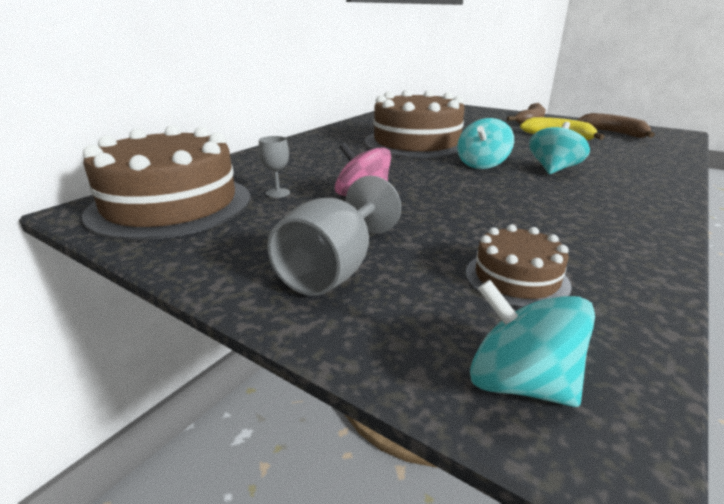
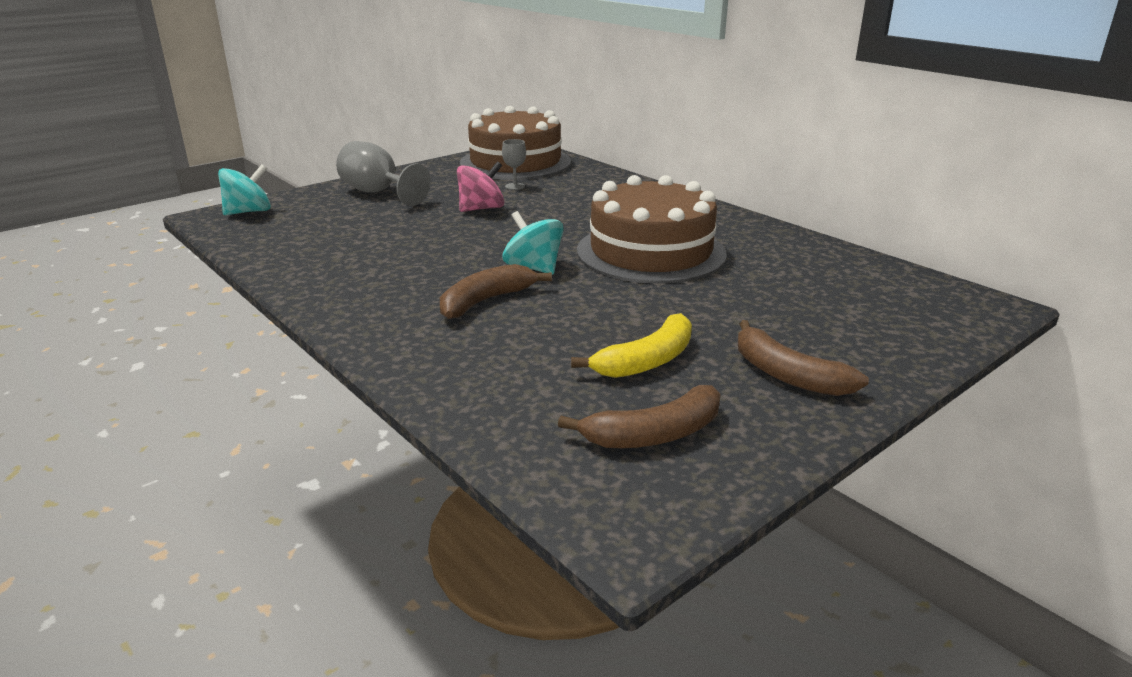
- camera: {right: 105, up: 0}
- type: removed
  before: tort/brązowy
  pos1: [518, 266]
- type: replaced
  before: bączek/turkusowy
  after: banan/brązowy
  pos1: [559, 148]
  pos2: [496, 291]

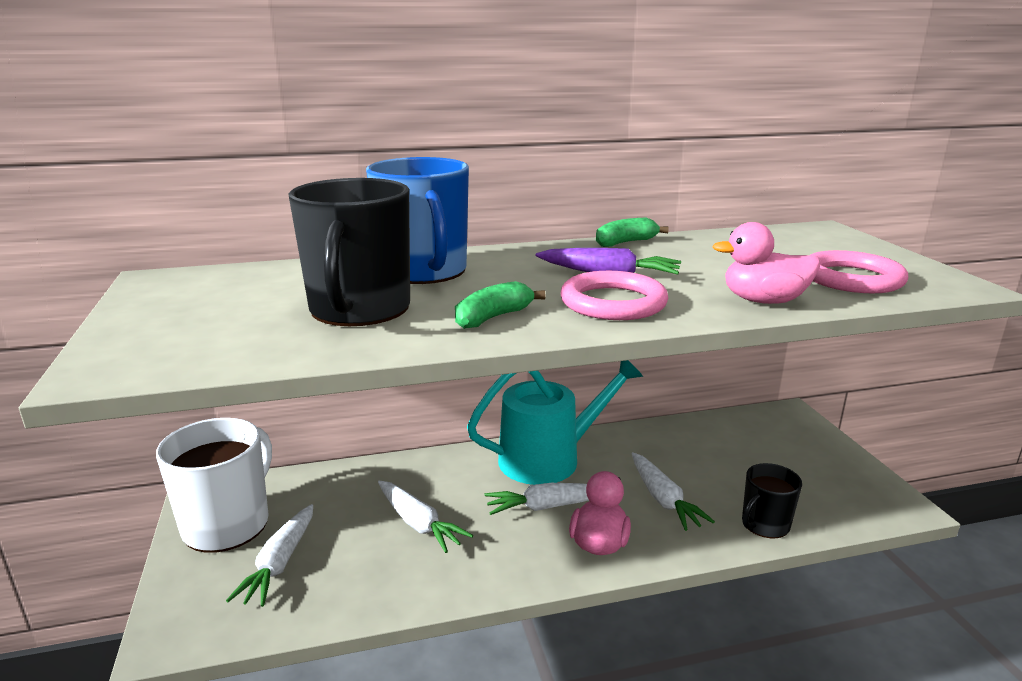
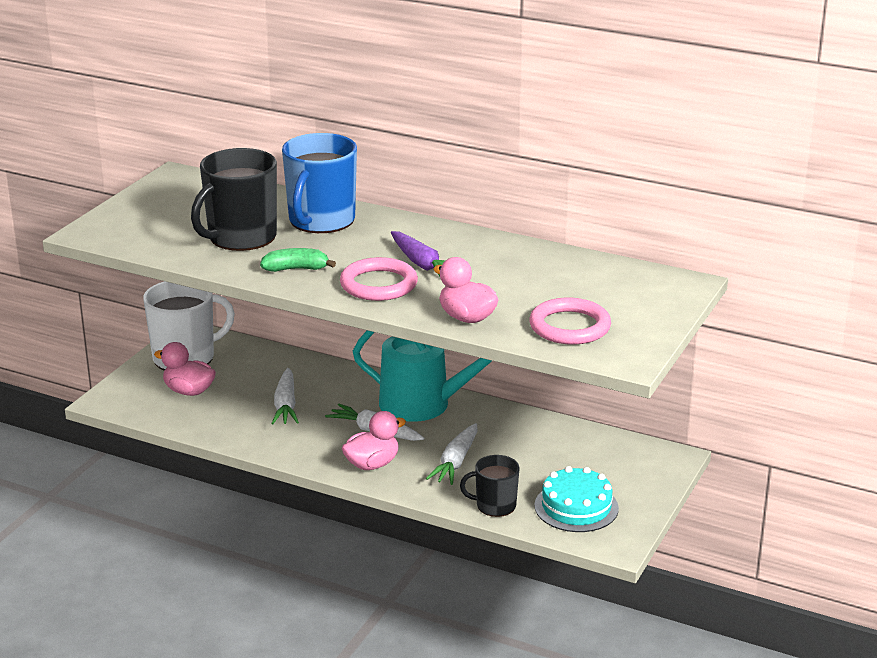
- camera: {right: 40, up: 5}
- type: removed
  before: banan/zielony
  pos1: [632, 232]
- type: added
  after: tort/turkusowy
  pos2: [576, 499]
- type: replaced
  before: marchewka/biały
  after: kaczka/różowy
  pos1: [269, 555]
  pos2: [185, 369]

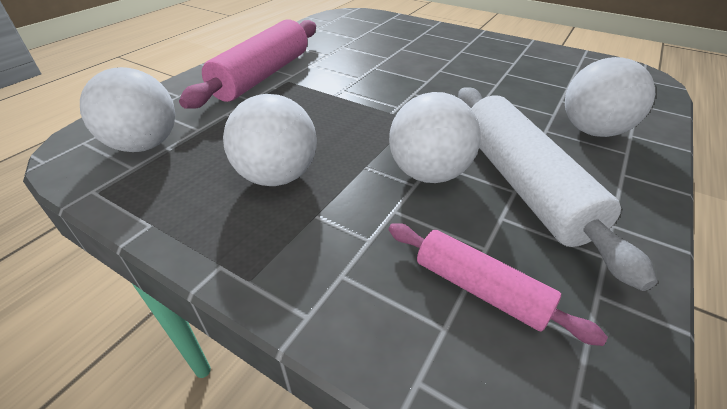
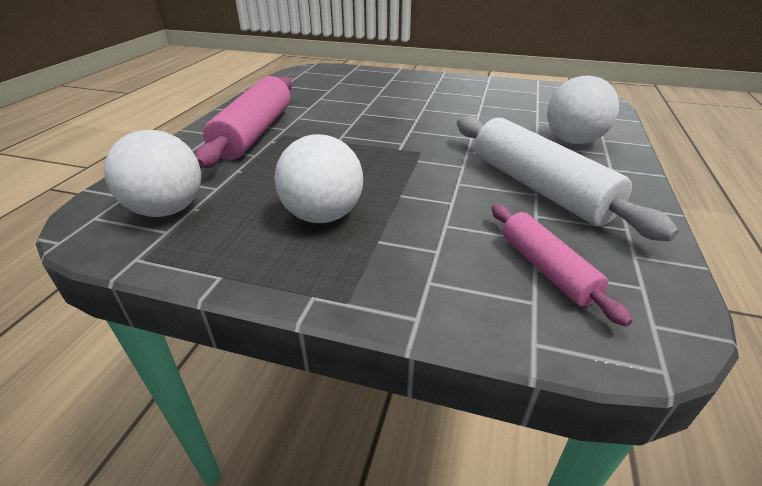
- camera: {right: -15, up: -5}
- type: removed
  before: piłka/biały
  pos1: [435, 137]
- type: turned
  before: wałek do ciasta/różowy
  pos1: [498, 284]
  pos2: [562, 265]
  turn: 45

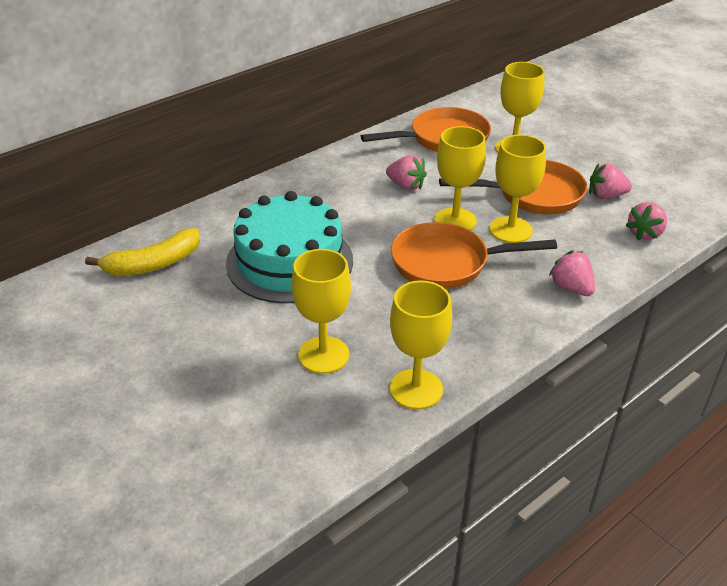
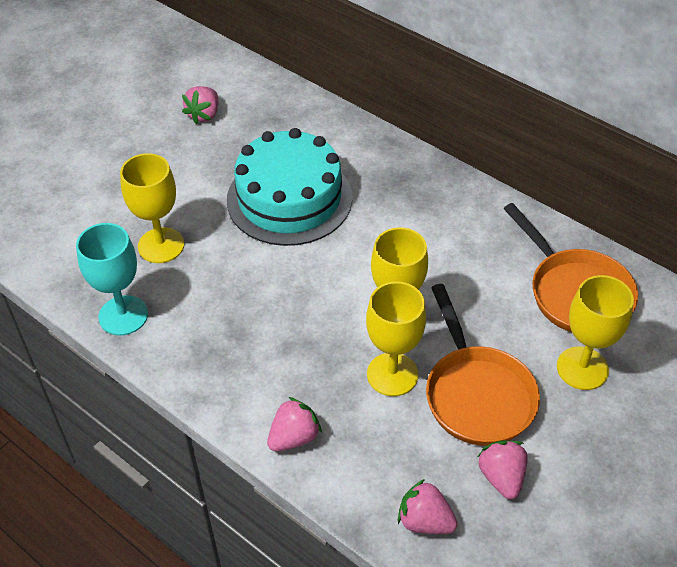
- camera: {right: 80, up: 10}
- type: removed
  before: banan/żółty
  pos1: [142, 252]
- type: removed
  before: patelnia/pomarańczowy
  pos1: [474, 255]
- type: moved
  before: truskawka/różowy
  pos1: [406, 173]
  pos2: [200, 105]
- type: recoloured
  before: kielich/żółty
  after: kielich/turkusowy
  pos1: [421, 345]
  pos2: [112, 279]

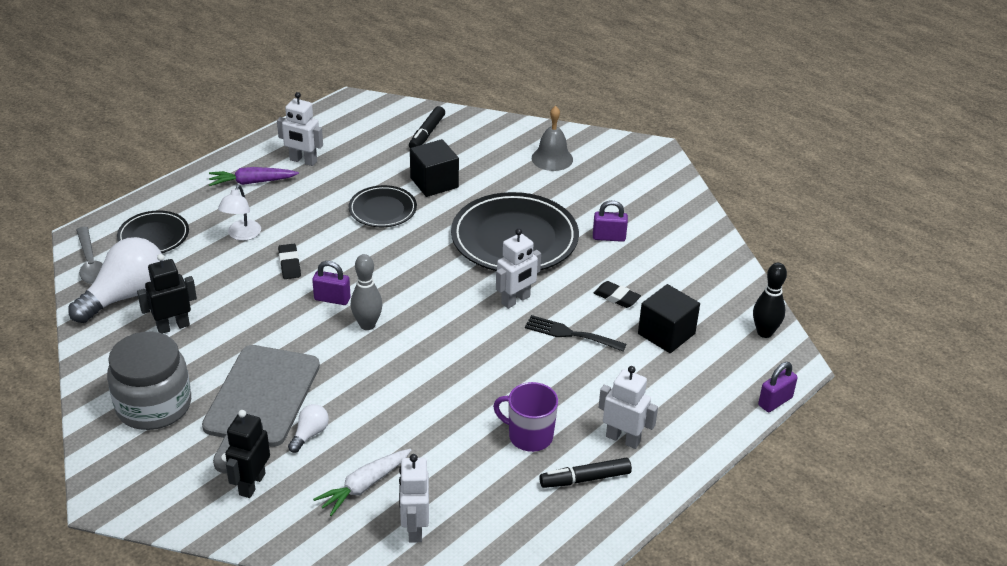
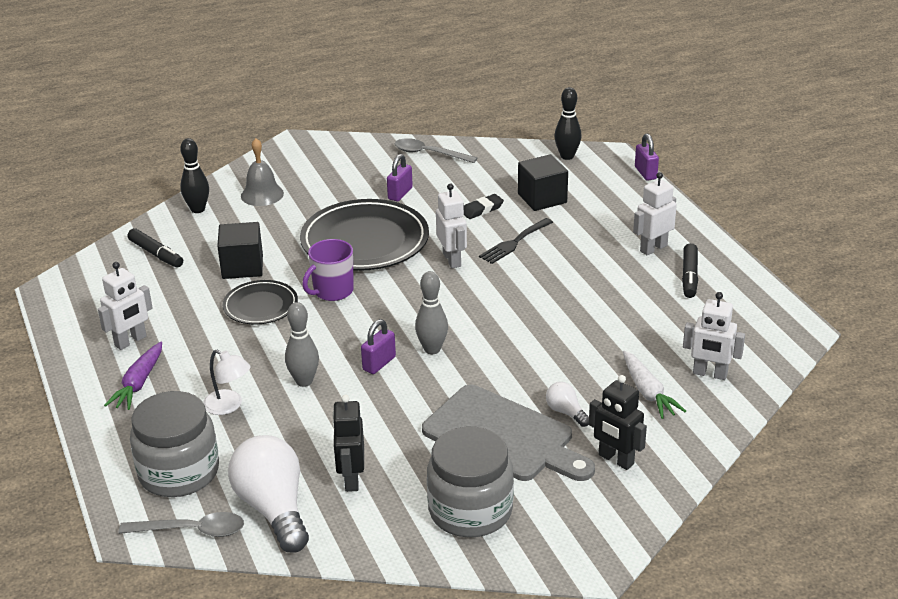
- camera: {right: -65, up: -5}
- type: added
  after: kręgiel/czarny
  pos2: [194, 175]
- type: added
  after: łyżka/szary
  pos2: [436, 150]
- type: moved
  before: kubek/fioletowy
  pos1: [525, 417]
  pos2: [328, 270]
- type: replaced
  before: talerz/czarny
  after: słoik/szary
  pos1: [153, 231]
  pos2: [174, 444]
- type: replaced
  before: gumka do mazania/czarny
  after: kręgiel/szary
  pos1: [289, 261]
  pos2: [302, 344]

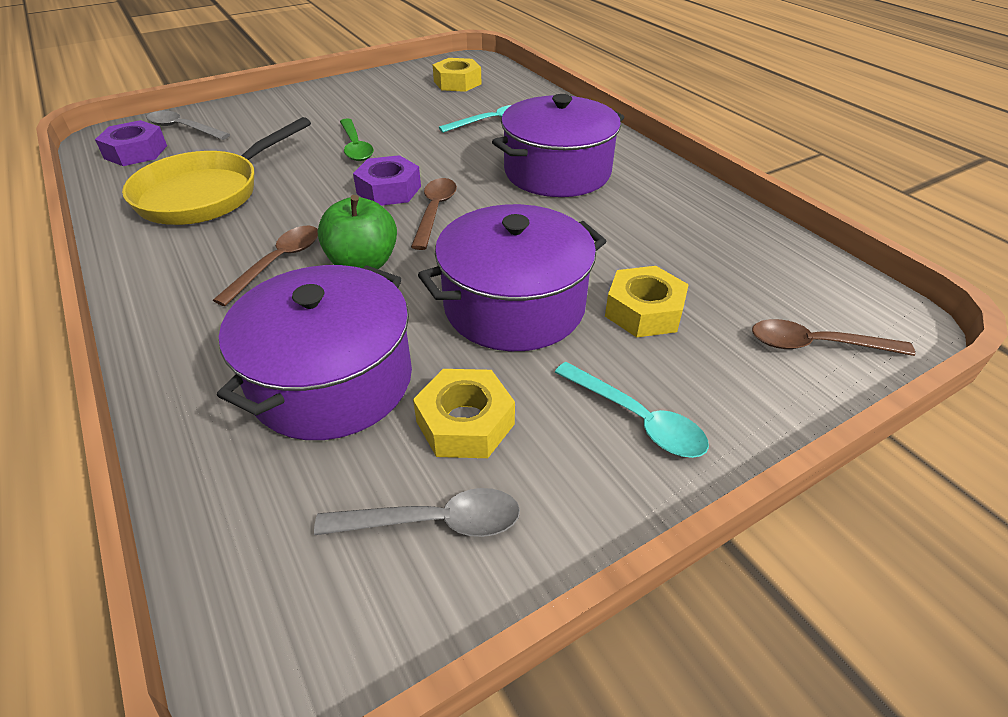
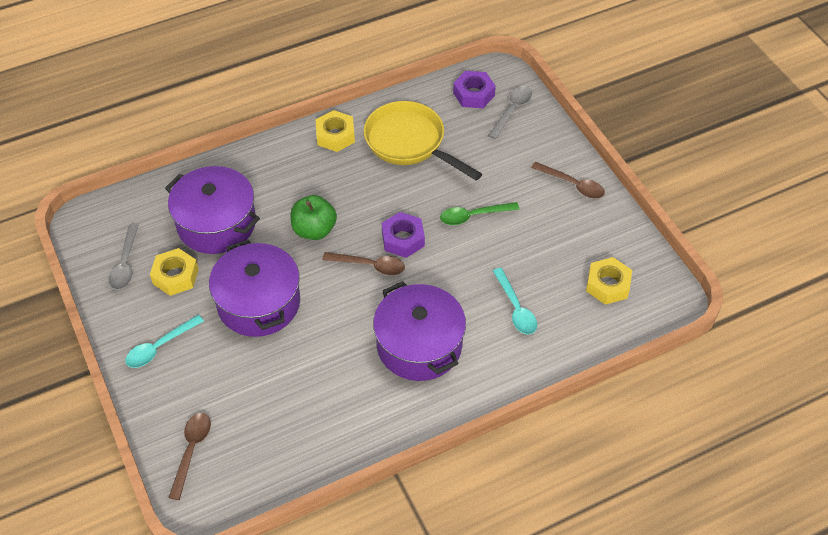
- camera: {right: 95, up: 10}
- type: moved
  before: łyżka/brązowy
  pos1: [265, 266]
  pos2: [568, 180]
- type: moved
  before: nakrętka/żółty
  pos1: [647, 302]
  pos2: [335, 131]

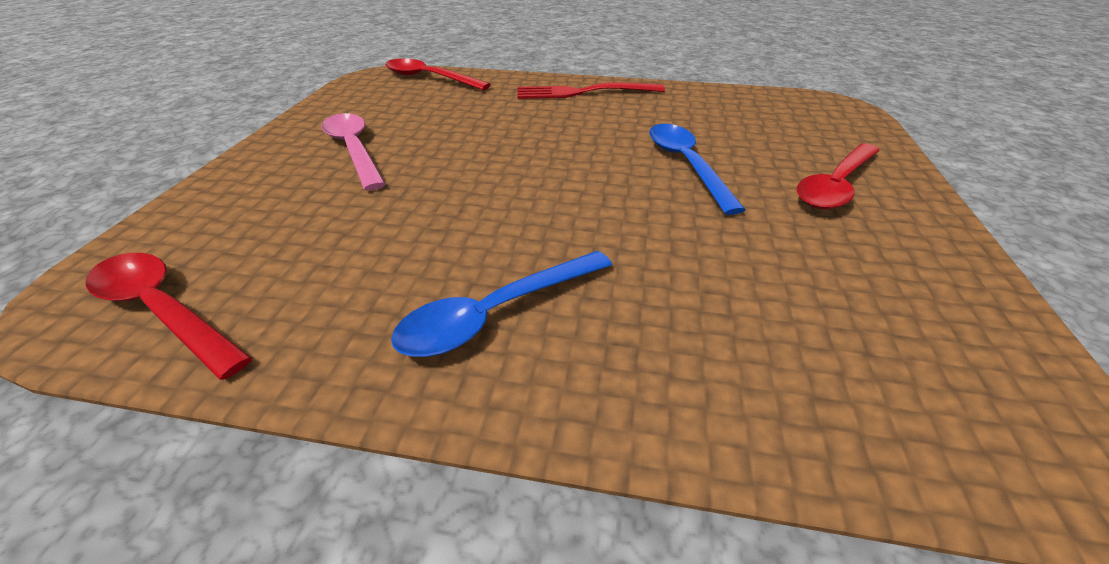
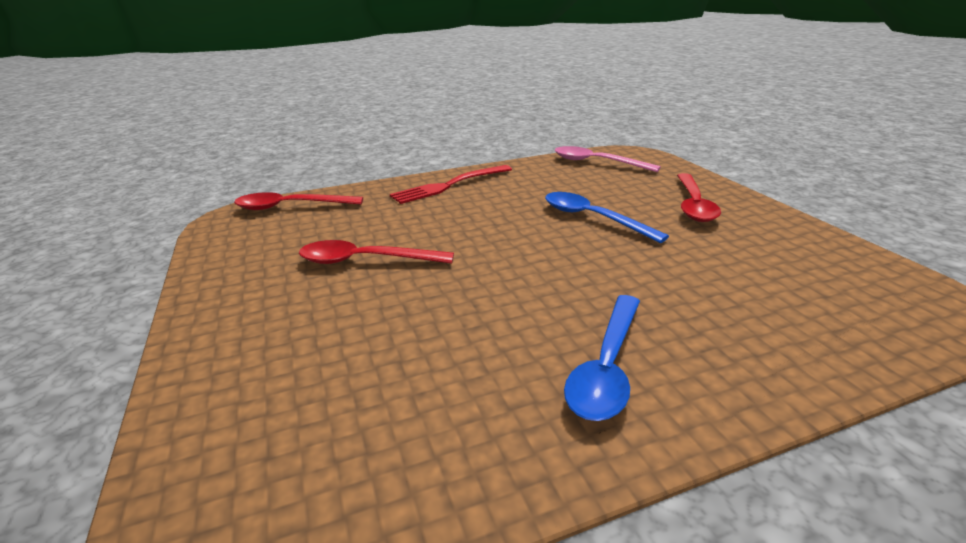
- camera: {right: -30, up: -10}
- type: moved
  before: łyżka/czerwony
  pos1: [169, 316]
  pos2: [376, 252]
- type: moved
  before: łyżka/różowy
  pos1: [353, 152]
  pos2: [608, 159]

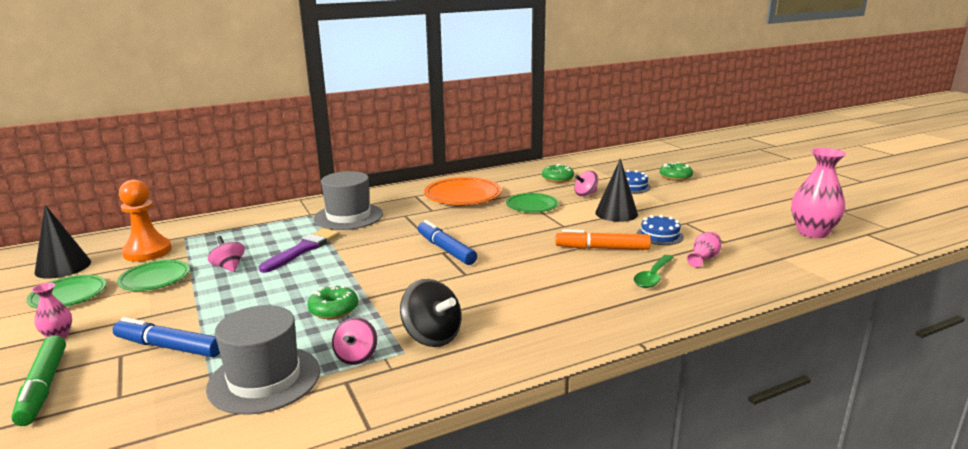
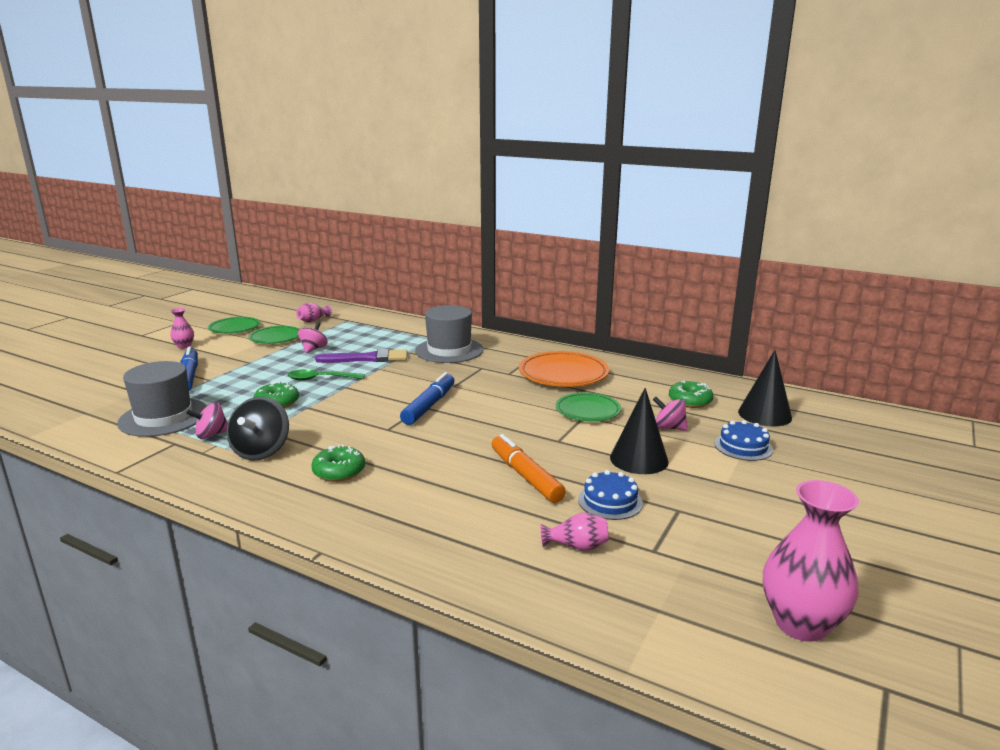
- camera: {right: 55, up: 0}
- type: removed
  before: flamaster/zielony
  pos1: [38, 381]
- type: moved
  before: stożek/czarny
  pos1: [63, 242]
  pos2: [765, 388]
- type: moved
  before: łyżka/zielony
  pos1: [654, 271]
  pos2: [326, 375]
- type: moved
  before: donut/zielony
  pos1: [676, 171]
  pos2: [338, 463]
- type: replaced
  before: pionek/pomarańczowy
  after: wazon/różowy
  pos1: [145, 221]
  pos2: [314, 313]

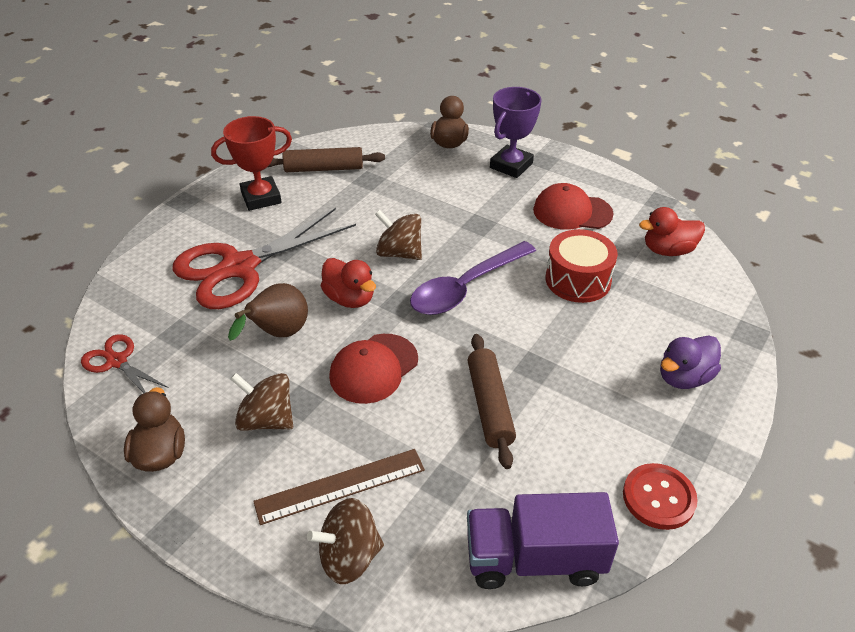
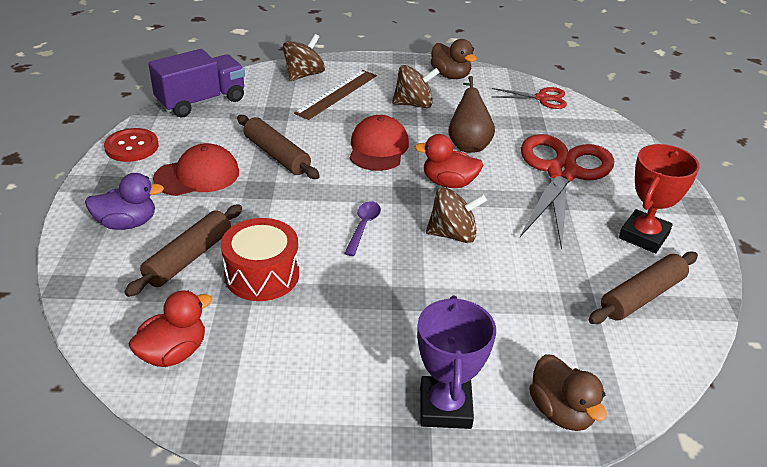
- camera: {right: 145, up: -5}
- type: added
  after: wałek do ciasta/brązowy
  pos2: [183, 250]
- type: moved
  before: czapka/czerwony
  pos1: [573, 206]
  pos2: [196, 169]
- type: turned
  before: kaczka/fioletowy
  pos1: [690, 362]
  pos2: [124, 201]
  turn: 60
- type: resized
  before: łyżka/fioletowy
  pos1: [473, 278]
  pos2: [362, 228]
  scale: 0.5

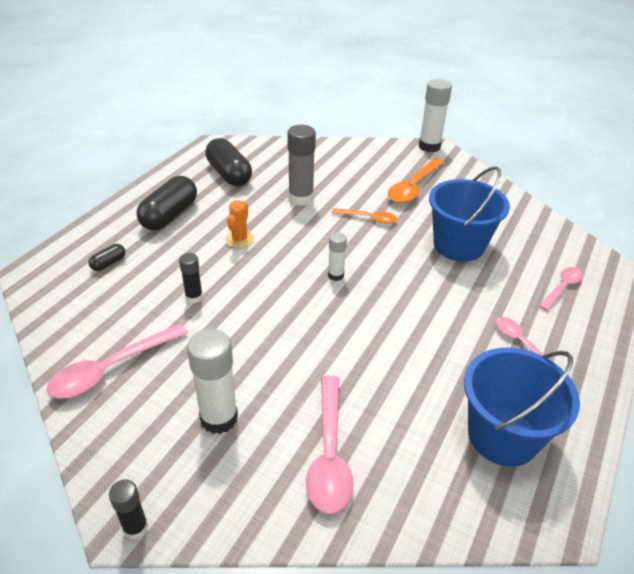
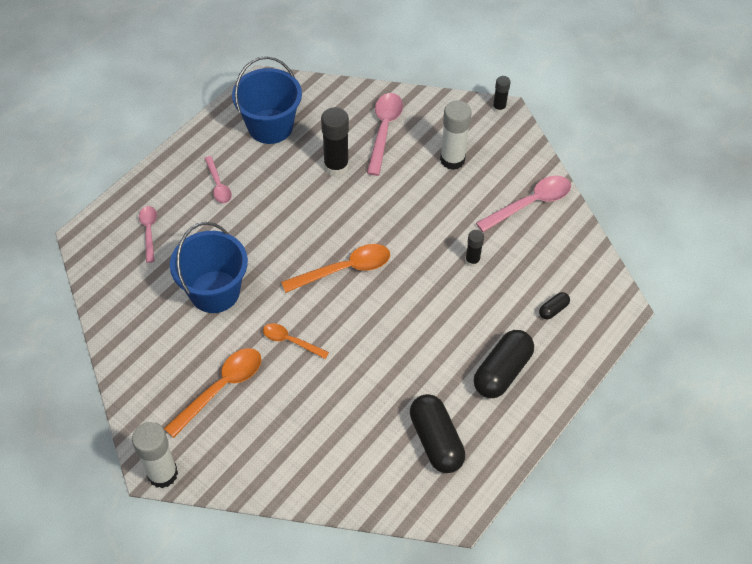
- camera: {right: -170, up: 15}
- type: removed
  before: kaktus/pomarańczowy
  pos1: [239, 224]
- type: removed
  before: klej w sztyfcie/szary
  pos1: [301, 165]
- type: added
  after: klej w sztyfcie/czarny
  pos2: [335, 142]
- type: replaced
  before: klej w sztyfcie/biały
  after: łyżka/pomarańczowy
  pos1: [337, 256]
  pos2: [335, 268]
- type: turned
  before: łyżka/różowy
  pos1: [561, 289]
  pos2: [148, 234]
  turn: 120

